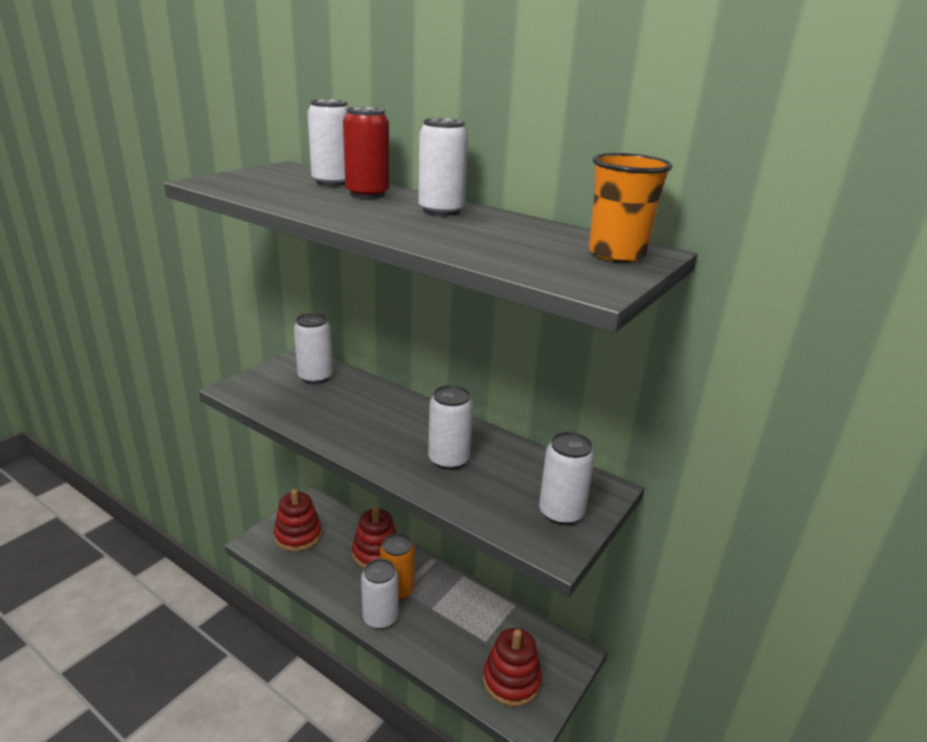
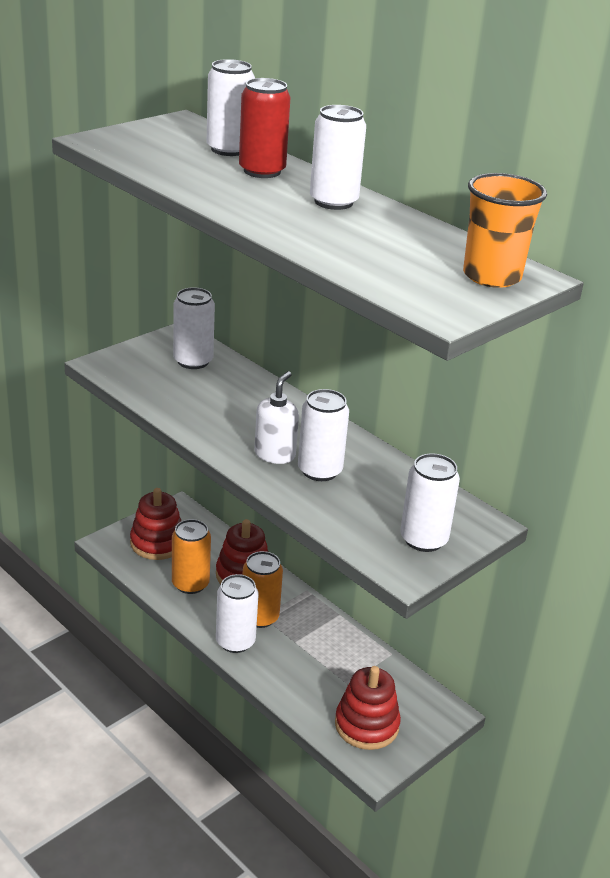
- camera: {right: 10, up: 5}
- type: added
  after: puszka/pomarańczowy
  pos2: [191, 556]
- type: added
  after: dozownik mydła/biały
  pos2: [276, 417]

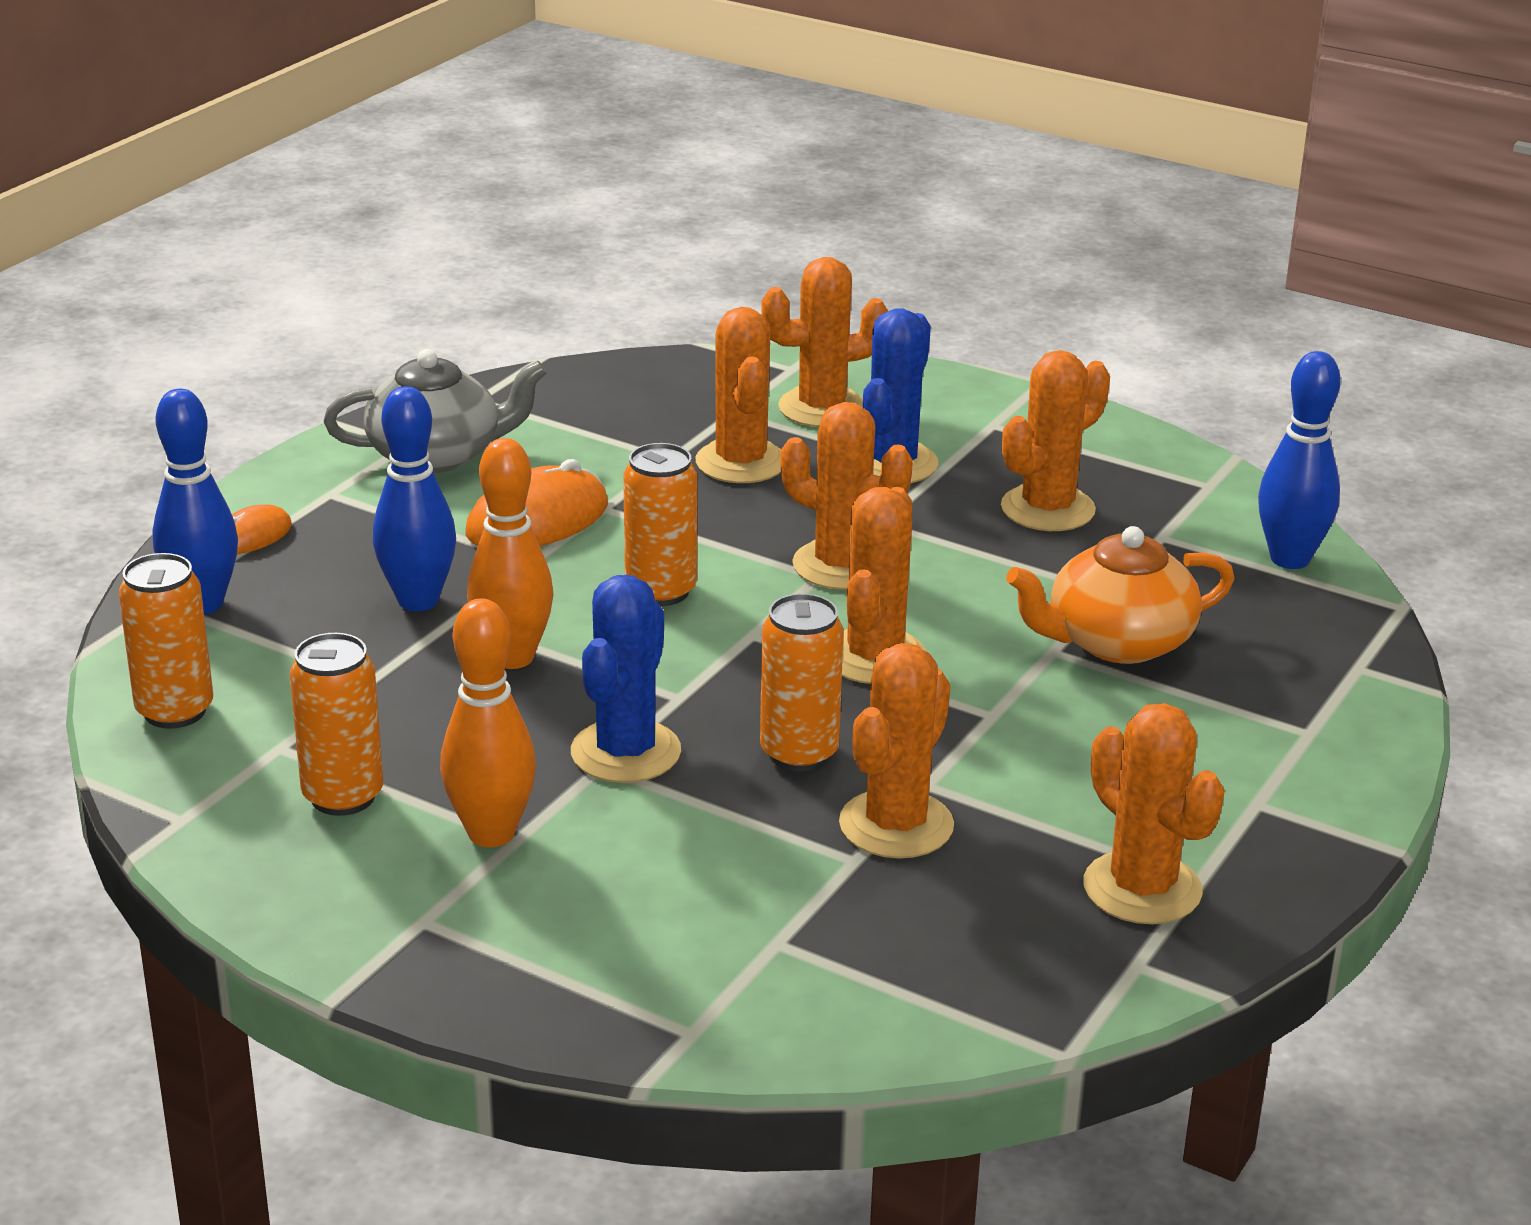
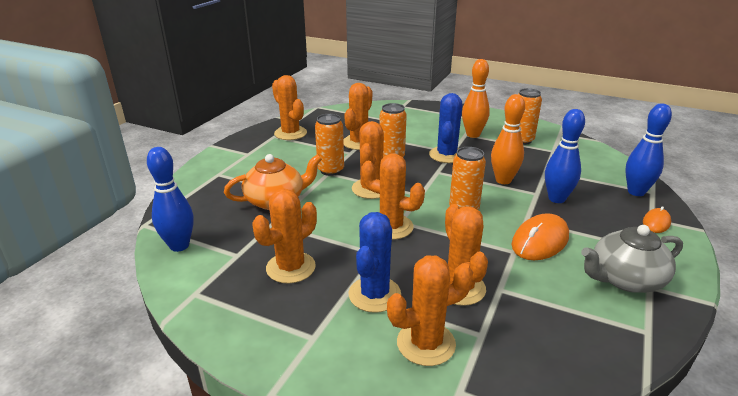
- camera: {right: 175, up: 0}
- type: moved
  before: puszka/pomarańczowy
  pos1: [165, 641]
  pos2: [329, 145]

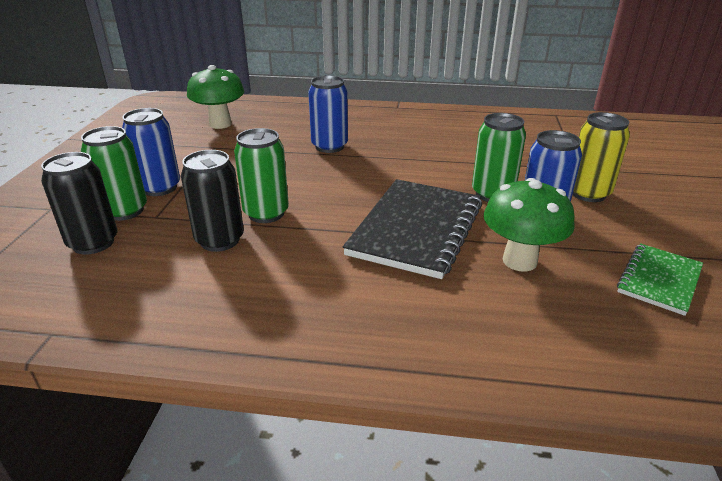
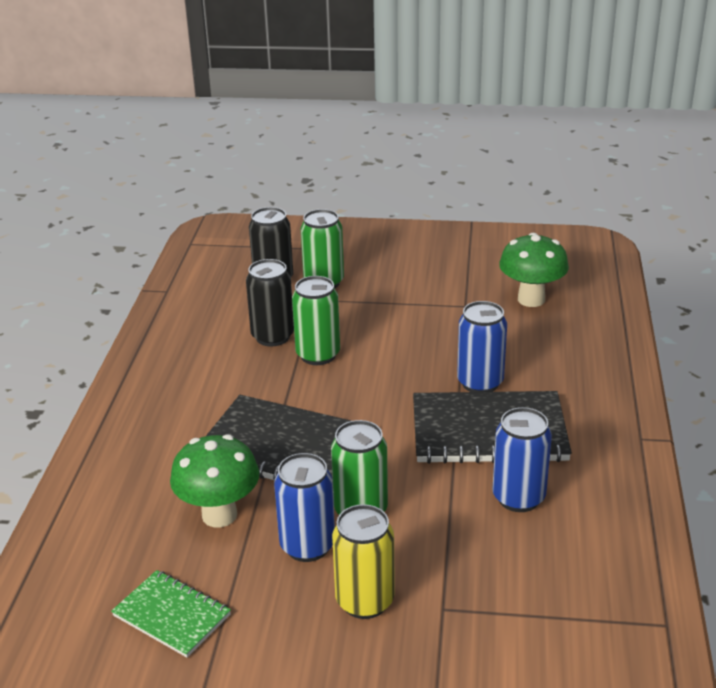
- camera: {right: 90, up: 0}
- type: added
  after: zeszyt/czarny
  pos2: [492, 427]
- type: moved
  before: puszka/niebieski
  pos1: [151, 152]
  pos2: [522, 459]

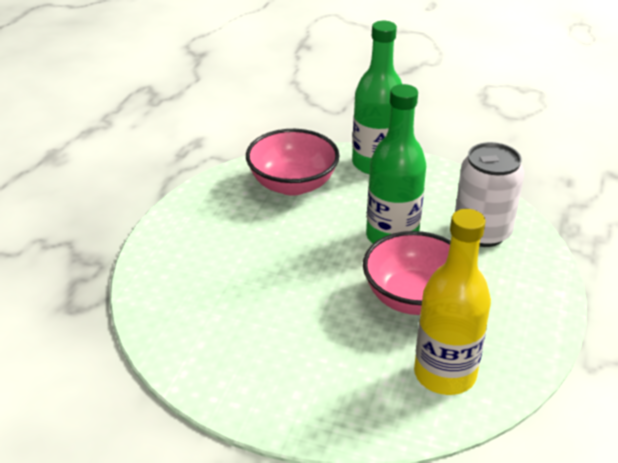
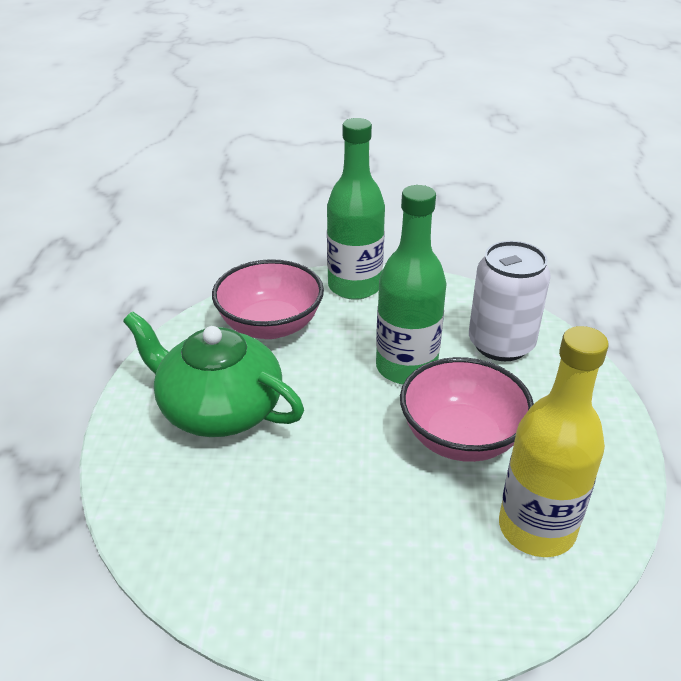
- camera: {right: -15, up: 0}
- type: added
  after: imbryk/zielony
  pos2: [213, 374]

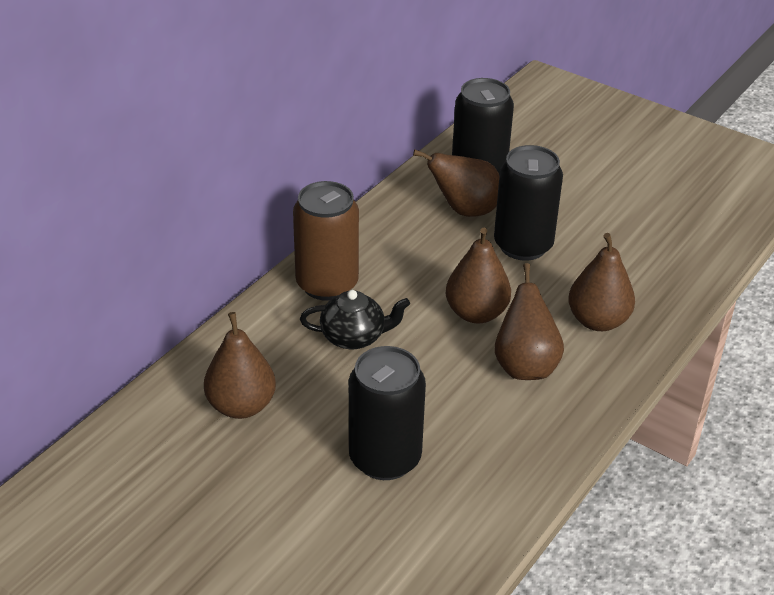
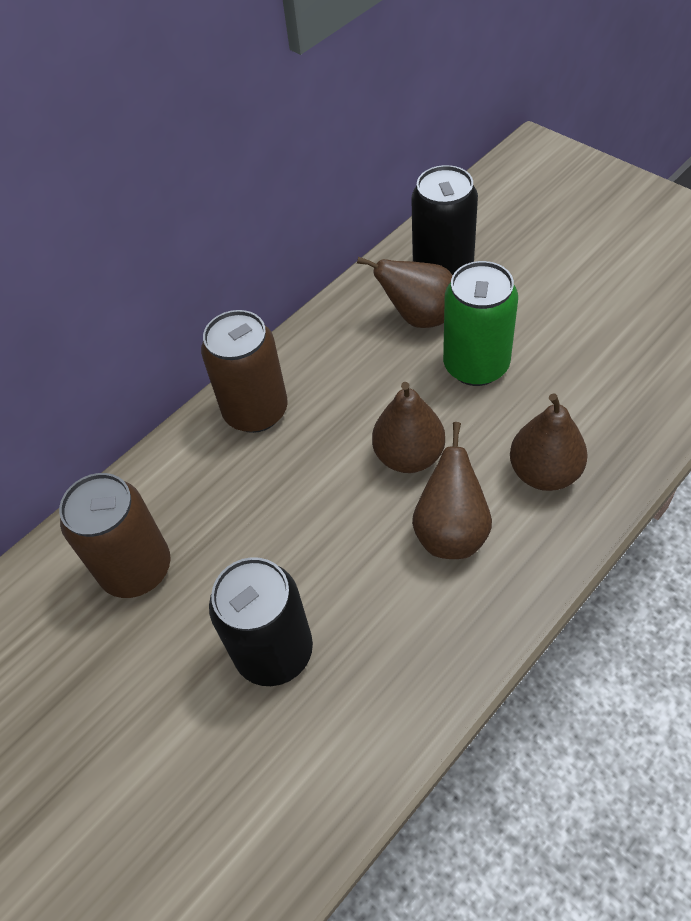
- camera: {right: 15, up: 15}
- type: removed
  before: imbryk/czarny
  pos1: [355, 320]
- type: replaced
  before: gruszka/brązowy
  after: puszka/brązowy
  pos1: [240, 365]
  pos2: [115, 535]
- type: recoloured
  before: puszka/czarny
  after: puszka/zielony
  pos1: [528, 203]
  pos2: [480, 323]

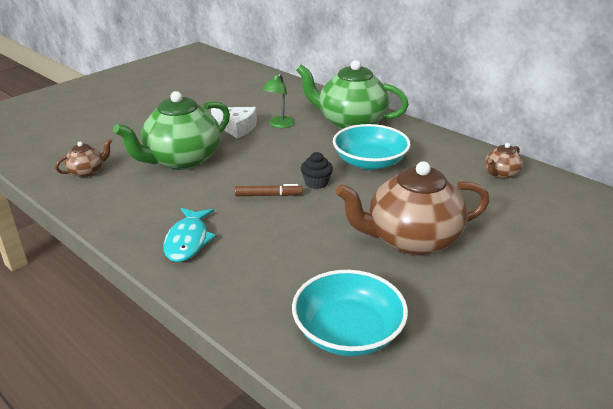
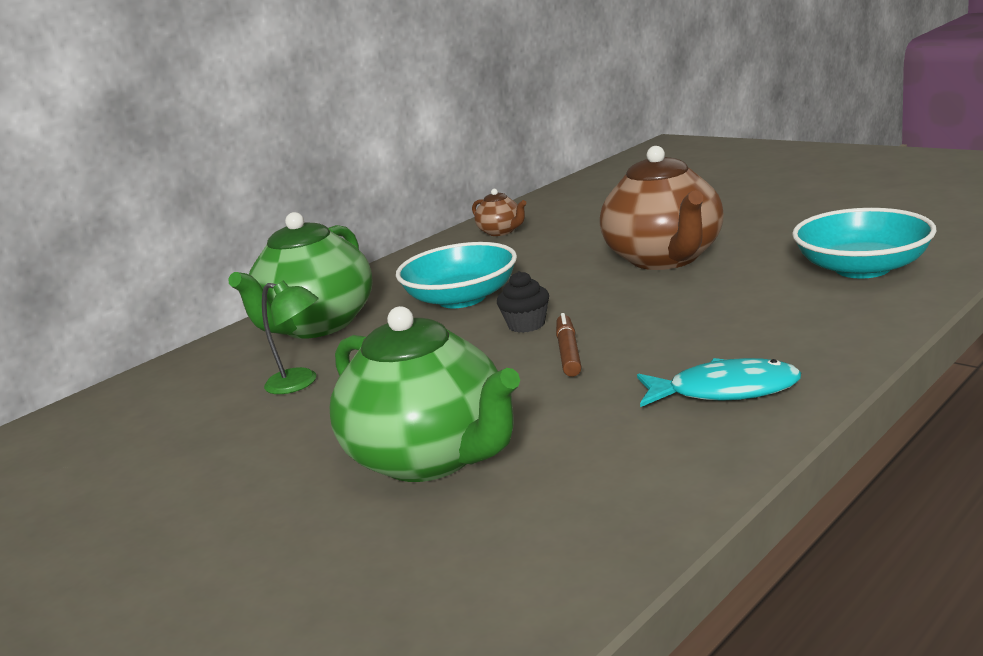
- camera: {right: -85, up: -10}
- type: removed
  before: imbryk/brązowy
  pos1: [83, 158]
- type: removed
  before: ser/biały
  pos1: [234, 122]

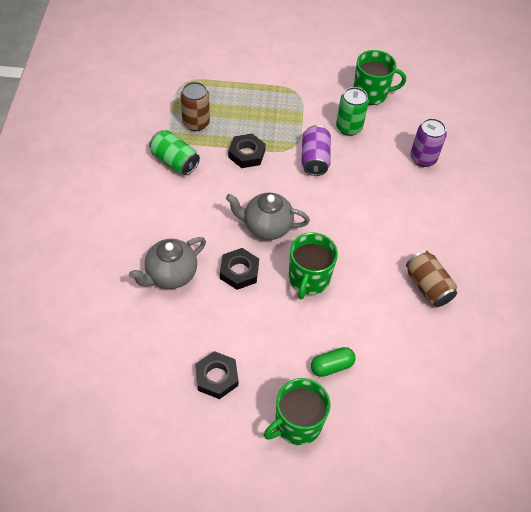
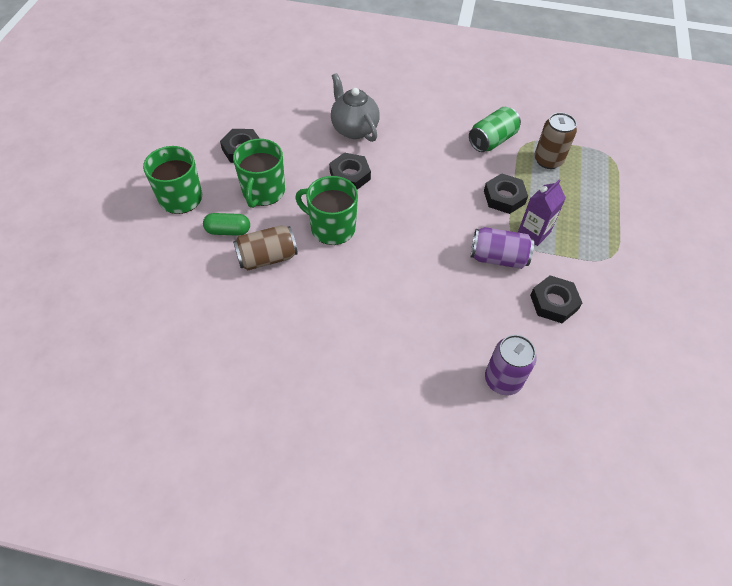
- camera: {right: 100, up: 0}
- type: removed
  before: imbryk/szary
  pos1: [268, 216]
- type: added
  after: karton mleka/fioletowy
  pos2: [542, 212]
- type: moved
  before: kubek/zielony
  pos1: [379, 77]
  pos2: [259, 173]
- type: moved
  before: puszka/brązowy
  pos1: [431, 278]
  pos2: [265, 247]
- type: replaced
  before: puszka/zielony
  after: nakrętka/czarny
  pos1: [352, 111]
  pos2: [556, 299]
- type: turned
  before: kapsułka/zielony
  pos1: [333, 362]
  pos2: [226, 224]
  turn: -75

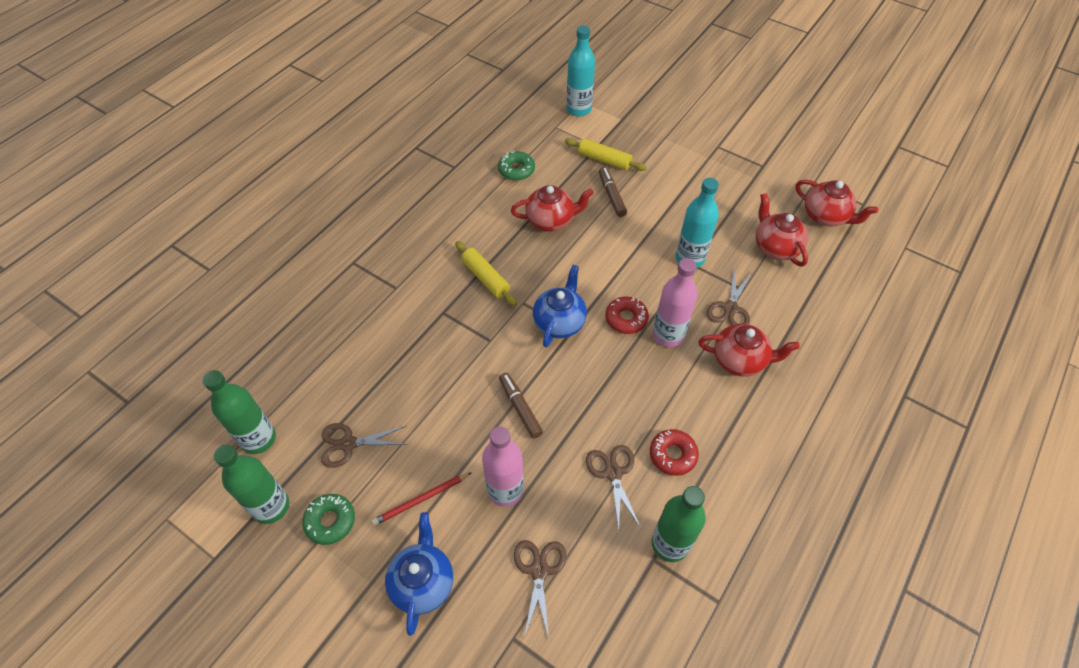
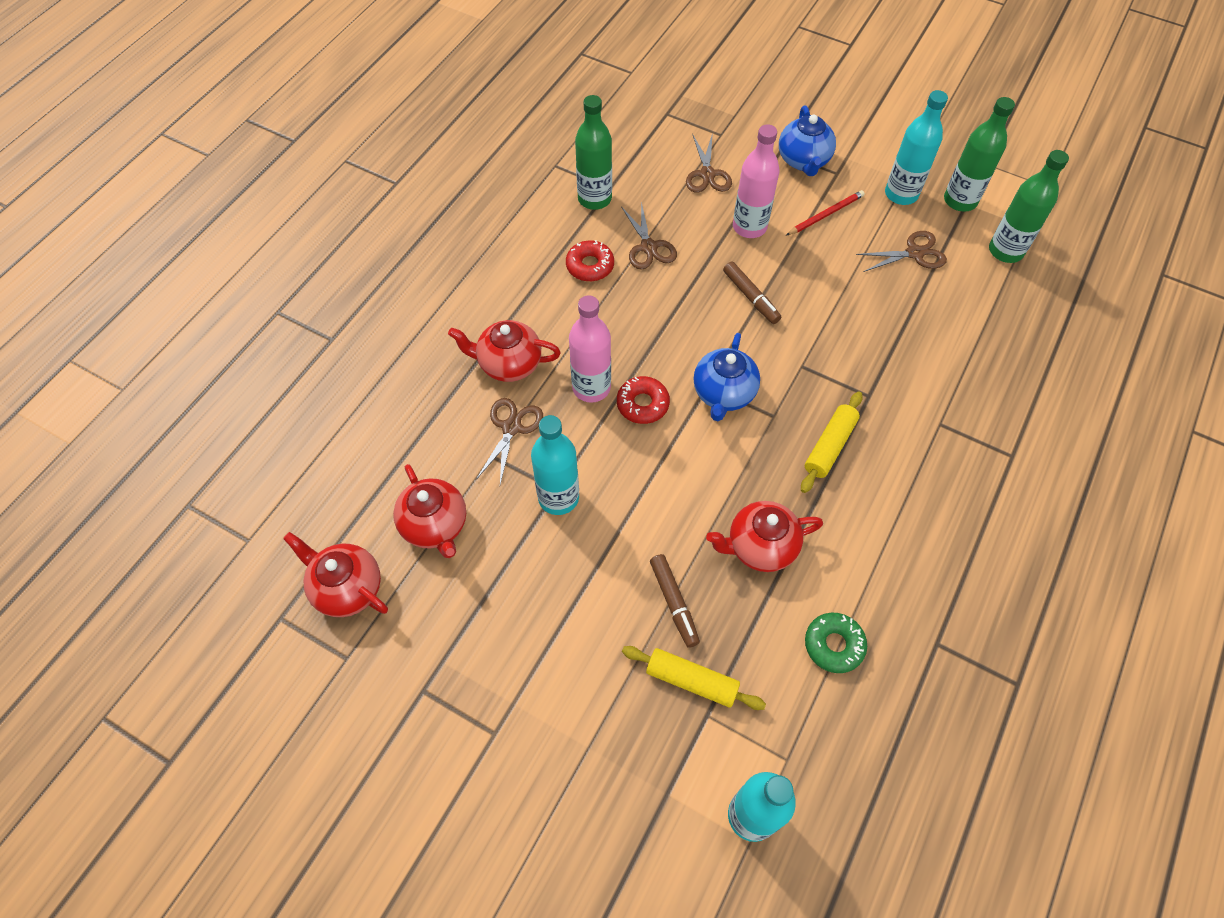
- camera: {right: 175, up: 5}
- type: replaced
  before: donut/zielony
  after: butelka/turkusowy
  pos1: [328, 519]
  pos2: [916, 147]
- type: turned
  before: wałek do ciasta/żółty
  pos1: [486, 273]
  pos2: [832, 442]
  turn: 75

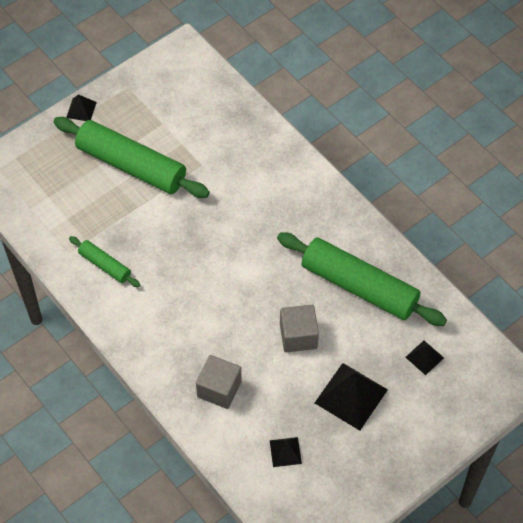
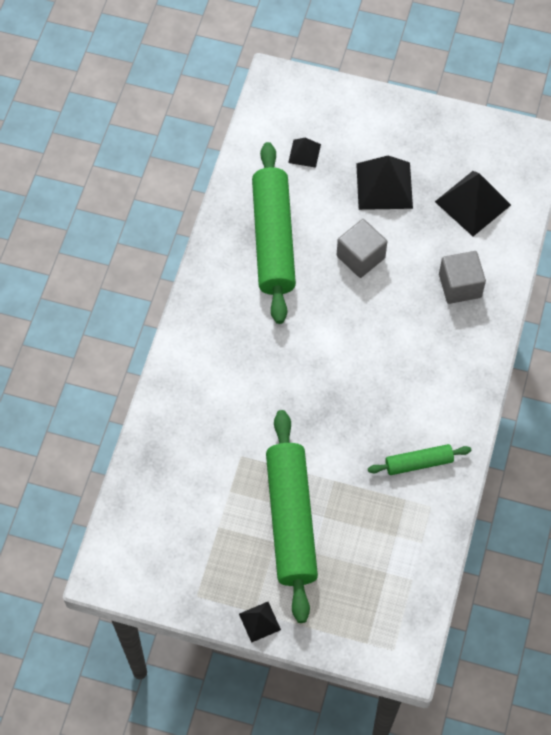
- camera: {right: -125, up: 5}
- type: turned
  before: wałek do ciasta/zielony
  pos1: [104, 261]
  pos2: [419, 459]
  turn: 75
- type: resized
  before: piramida/czarny
  pos1: [285, 452]
  pos2: [473, 203]
  scale: 1.9

